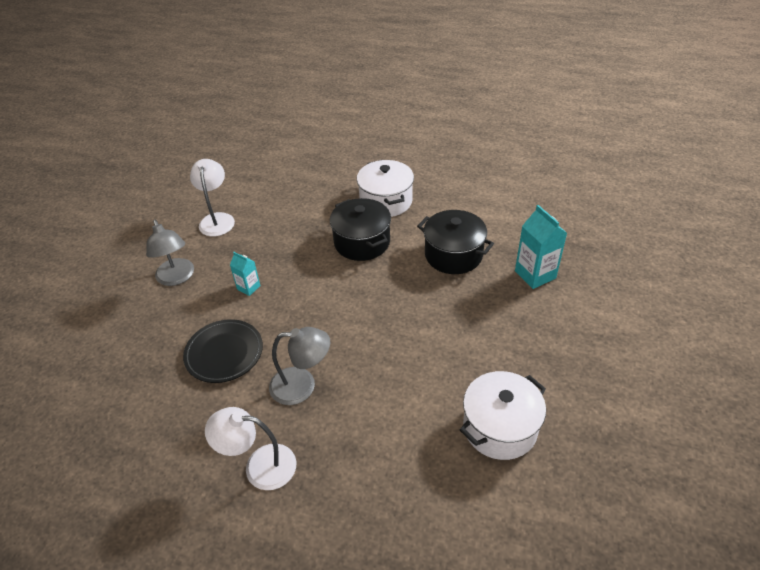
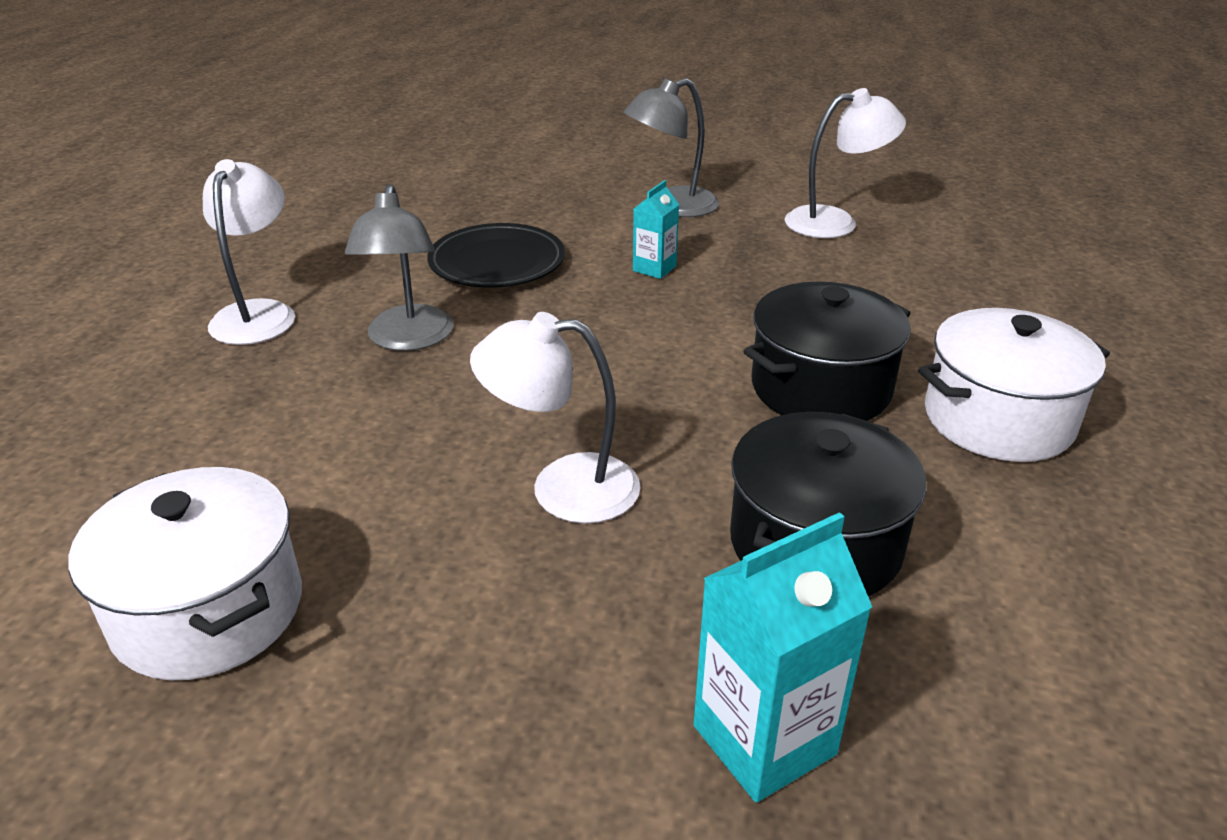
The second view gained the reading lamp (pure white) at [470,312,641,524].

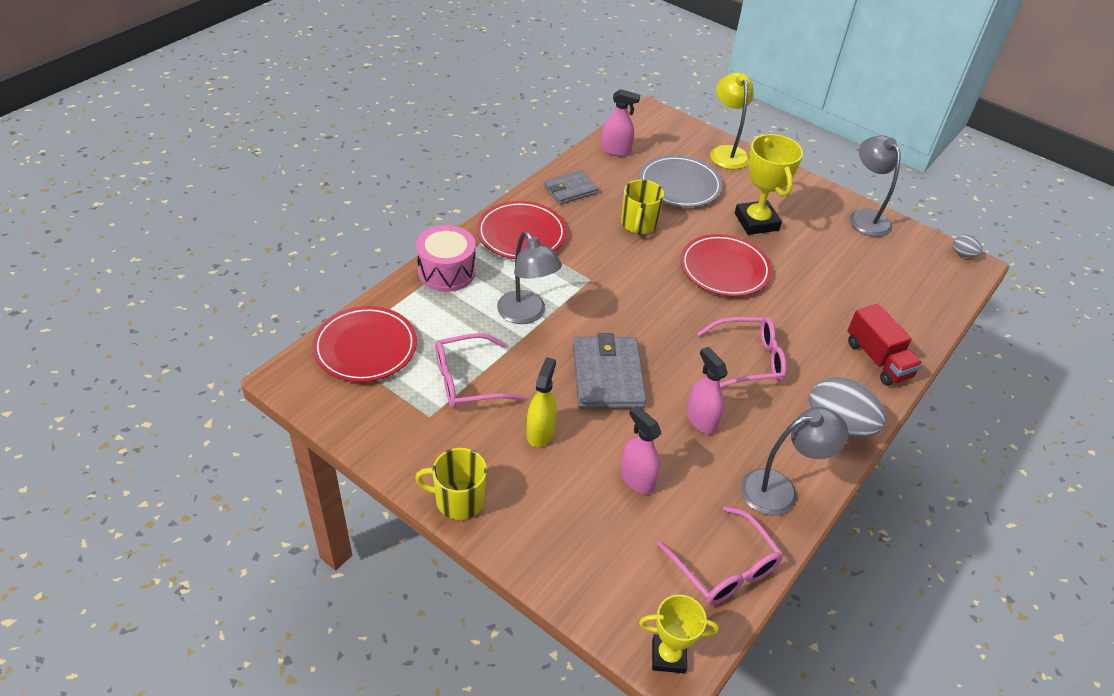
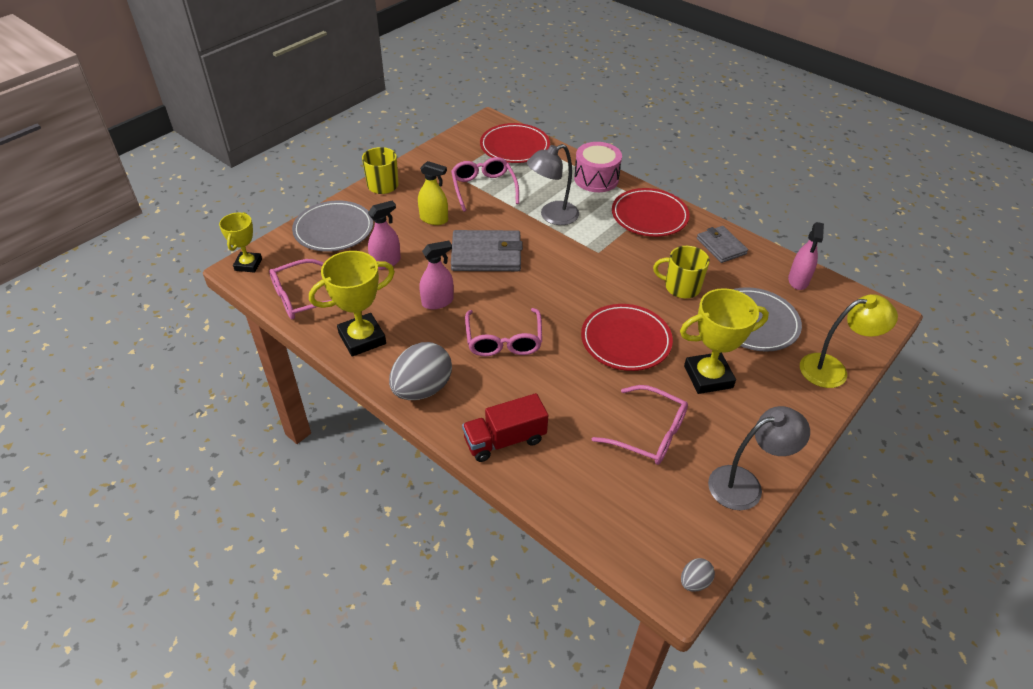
The second view gained the flat dish (gray) at [292,200,373,252].
The second view gained the eyeglasses (pink) at [592,385,688,465].
Where the reading lamp (gray) stood at [741,407,849,516], the prize cup (yellow) came to stand at [309,251,395,357].

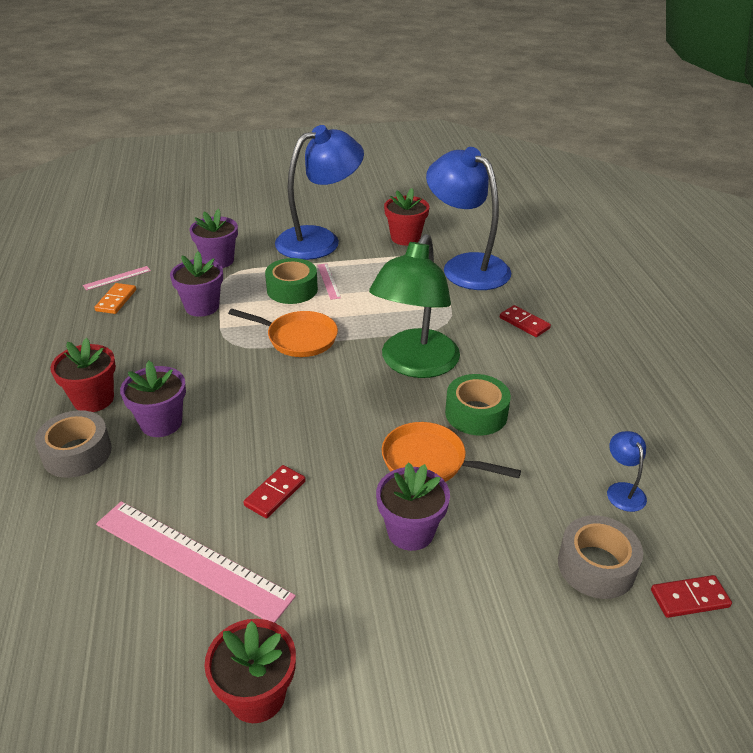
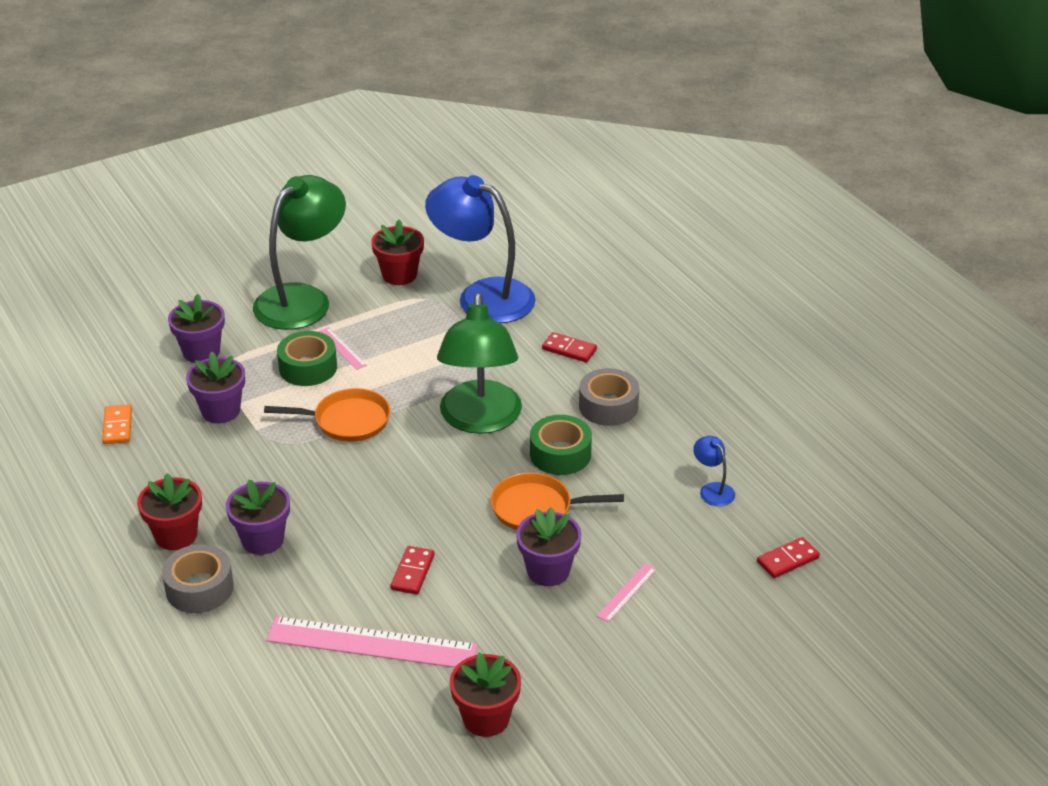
The straightedge (pink) ended up elsewhere, having gone from [83,266,151,291] to [597,563,657,622].
The sticky tape (gray) ended up elsewhere, having gone from [558,515,643,599] to [579,368,639,426].
What was the reading lamp (royal blue) at [275,125,364,260] turned into the reading lamp (leaf-green) at [253,175,346,330].

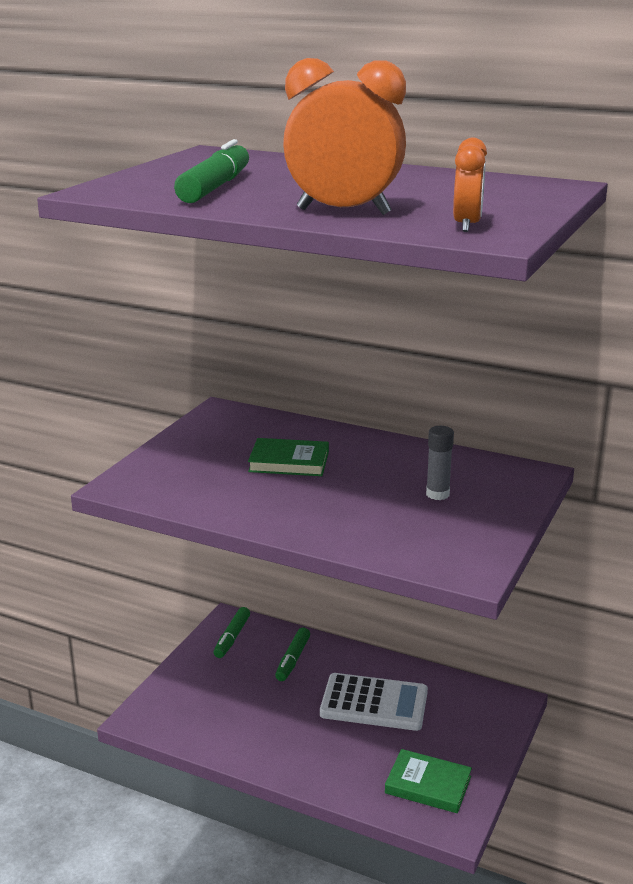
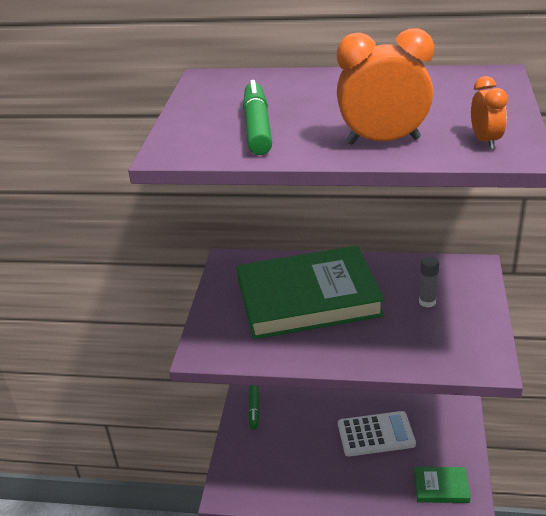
The second view lost the marker pen (leaf-green) at [275,627,310,681].
The size of the hardback (leaf-green) at [248,438,329,476] changed by a factor of 2.35.

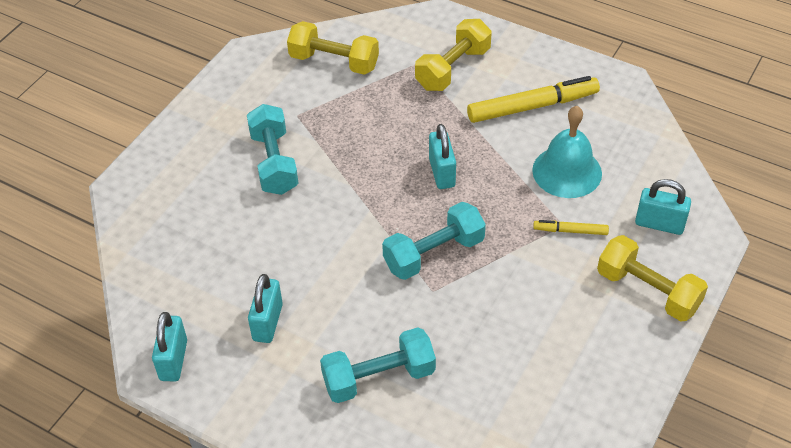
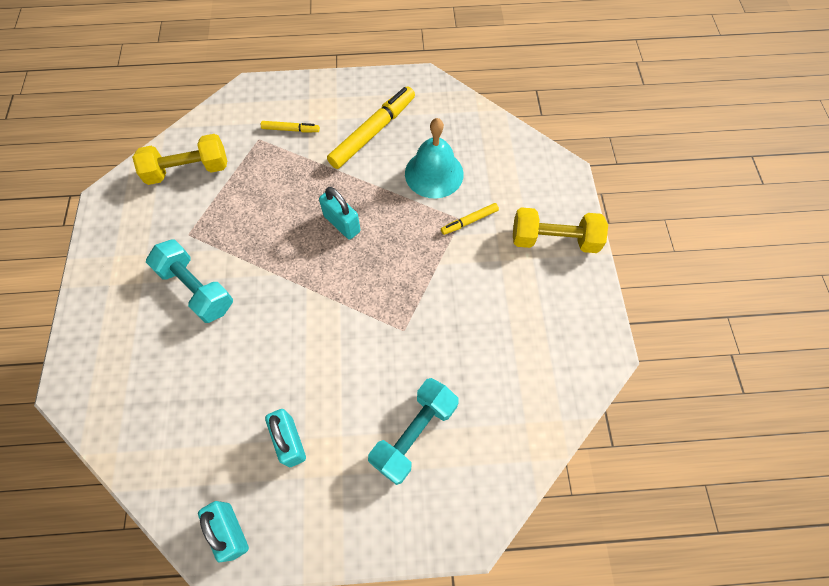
The second view lost the dumbbell (aqua) at [382,202,486,280].
The second view lost the padlock (aqua) at [635,179,691,235].
Where the dumbbell (yellow) stood at [415,19,492,91], the marker pen (yellow) came to stand at [261,121,320,132].

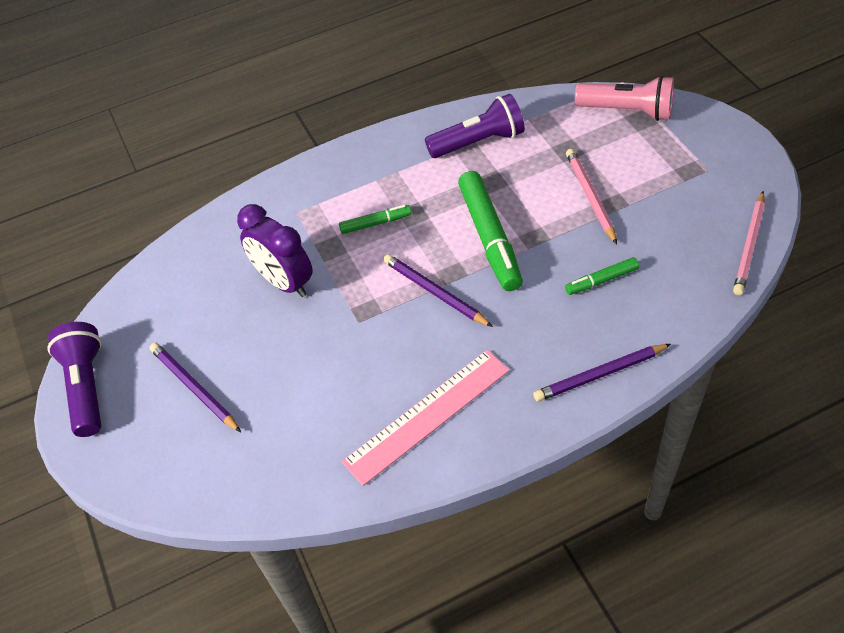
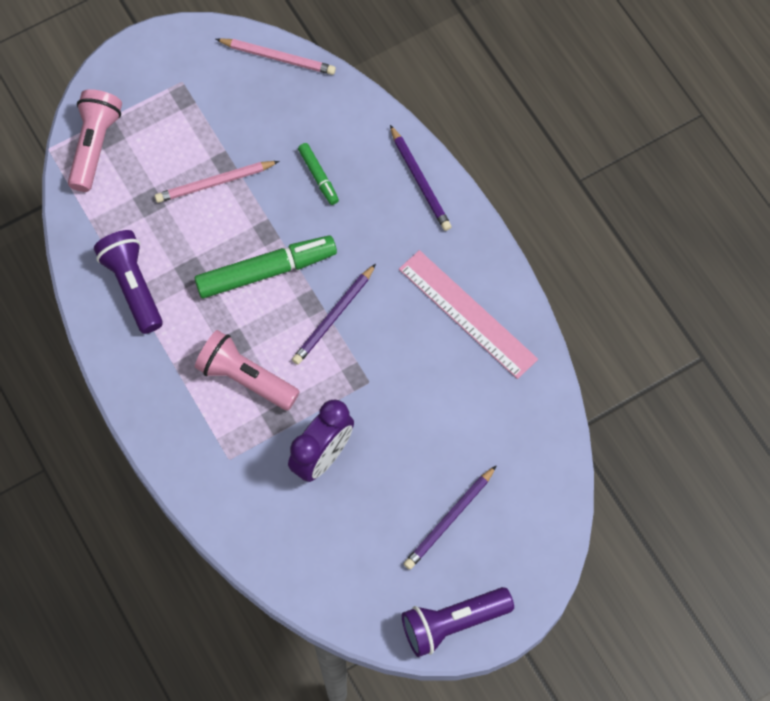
Where the marker pen (leaf-green) stood at [339,205,411,234], the flashlight (pink) came to stand at [195,330,300,410].

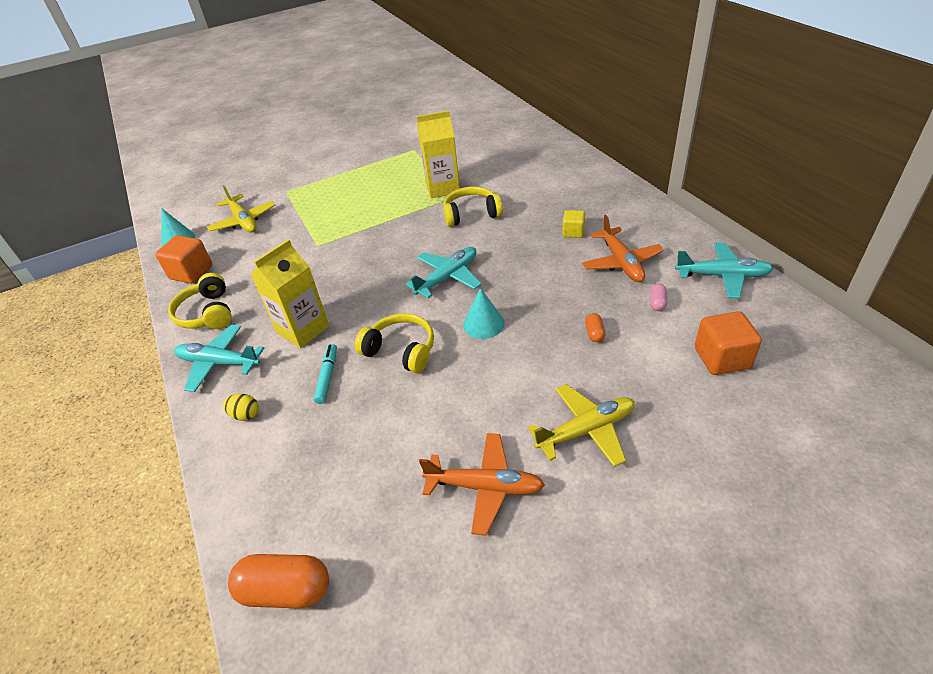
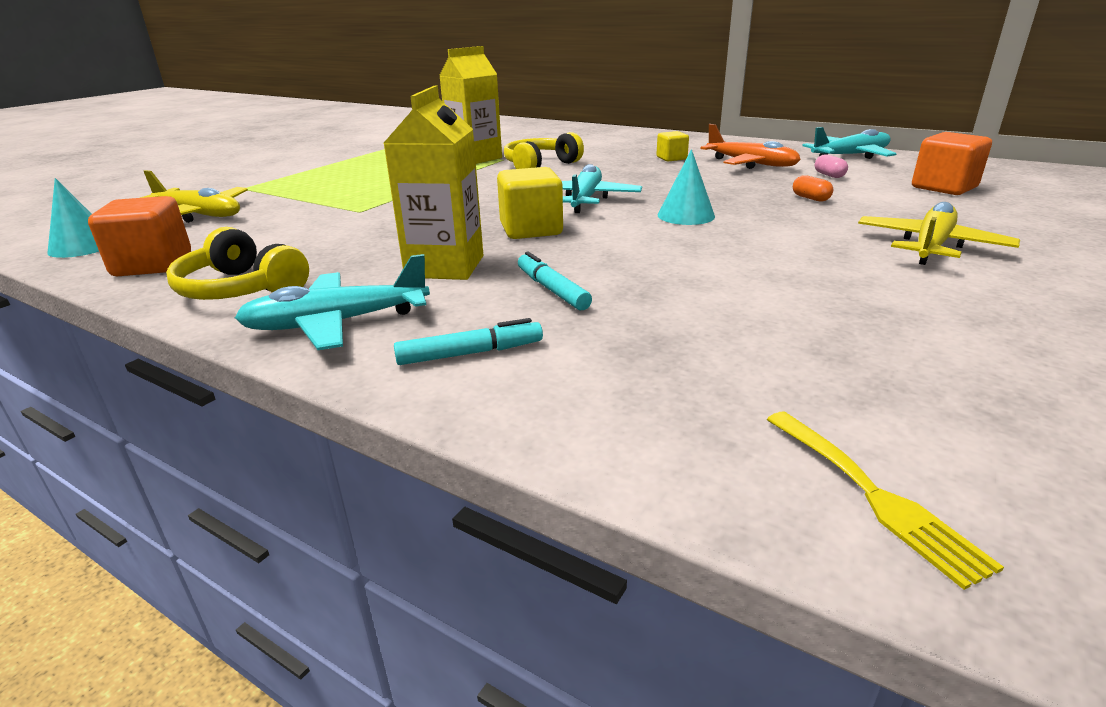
The second view lost the headset (yellow) at [355,313,434,373].
The second view lost the toy plane (orange-coloured) at [419,433,545,536].
The second view gained the solid cube (yellow) at [497,167,563,239].
Where the egg shape (yellow) stood at [223,394,259,421], the marker pen (aqua) came to stand at [394,318,543,365].
Where the pill shape (orange-coloured) stood at [228,554,329,609], the fork (yellow) came to stand at [767,412,1004,590].

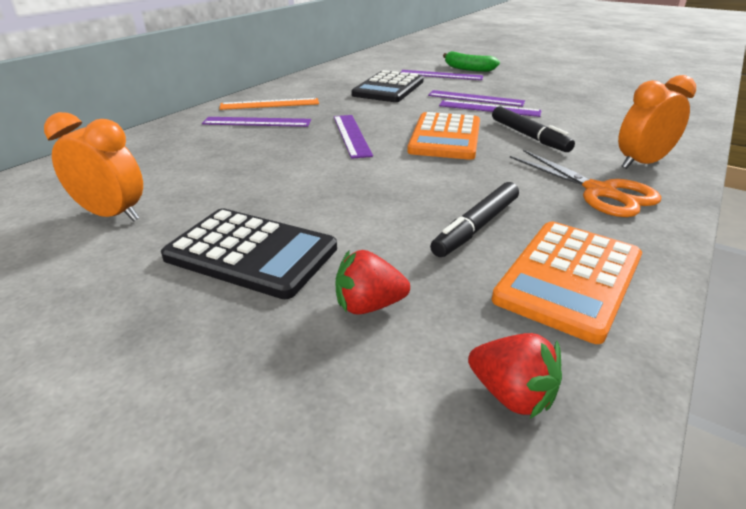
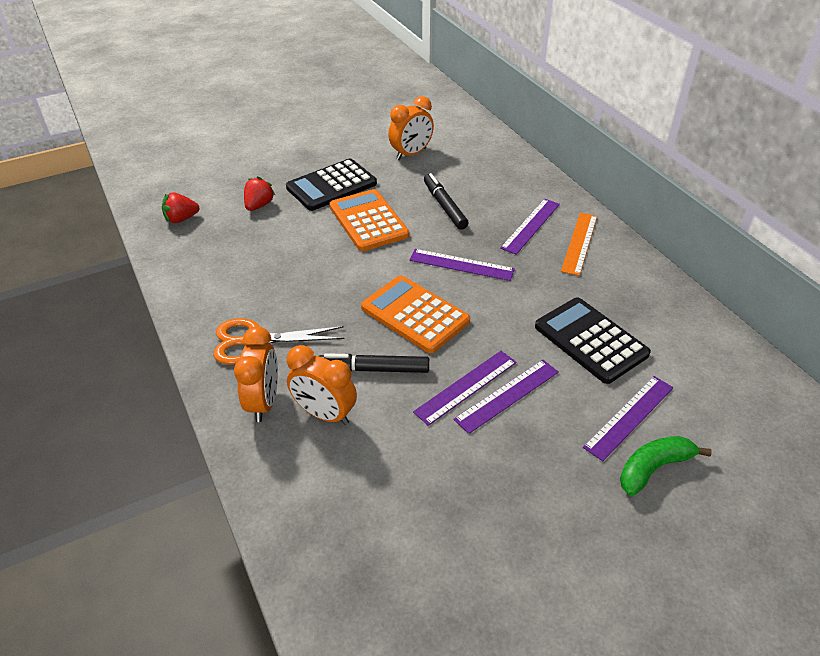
The second view gained the bedside clock (orange-coloured) at [287,345,357,425].
The marker pen (ebony) ended up elsewhere, having gone from [430,182,519,257] to [424,173,469,230].
The adding machine (orange-coloured) ended up elsewhere, having gone from [492,221,642,344] to [329,189,409,251].

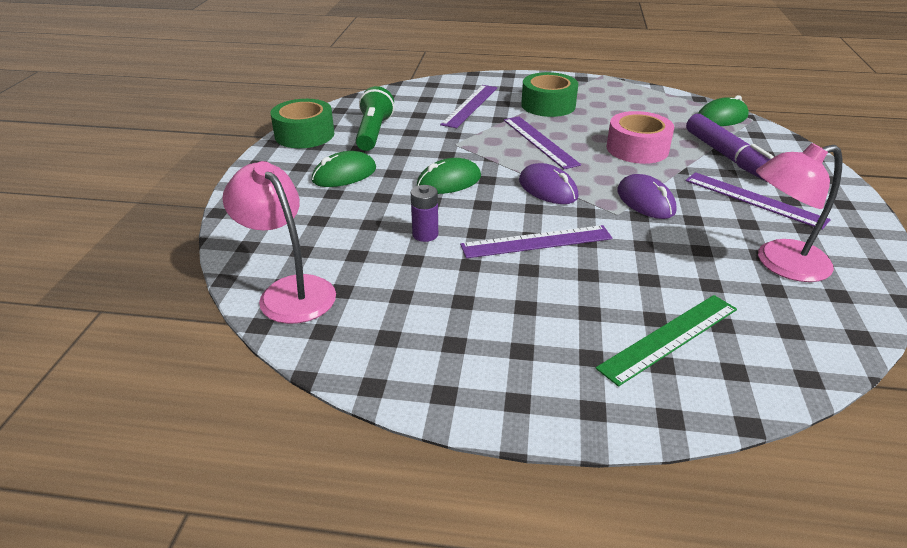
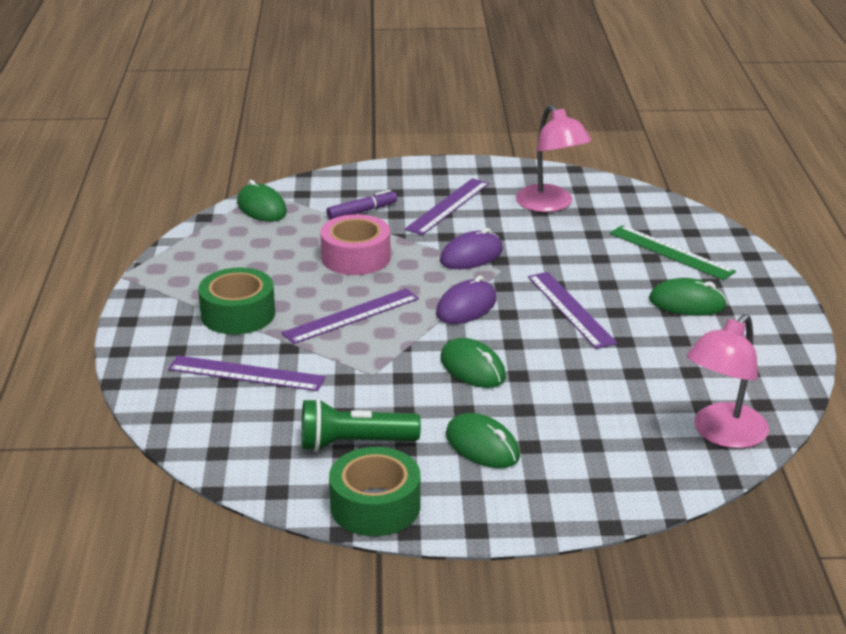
The second view lost the AA battery (violet) at [411,185,438,242].
The second view gained the computer mouse (leaf-green) at [649,278,727,316].
The size of the marker pen (violet) at [686,114,774,182] changed by a factor of 0.59.

